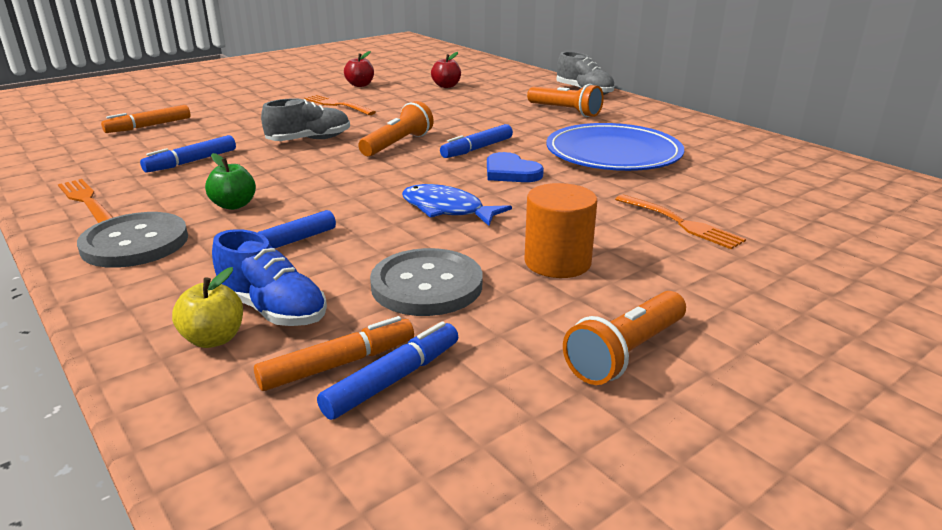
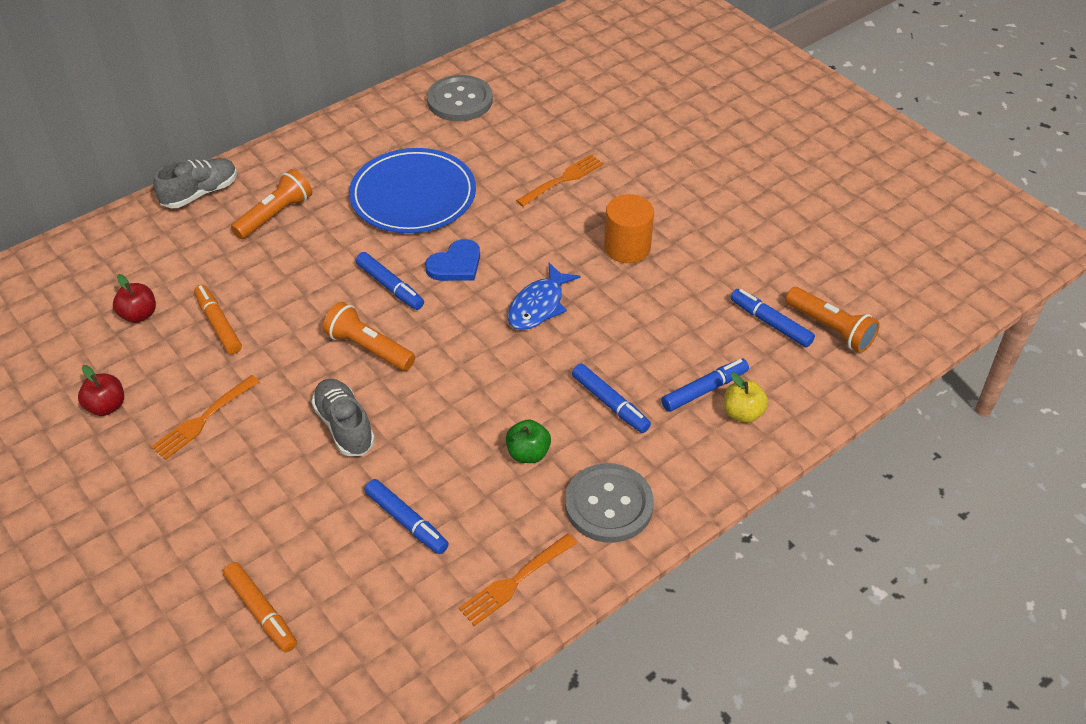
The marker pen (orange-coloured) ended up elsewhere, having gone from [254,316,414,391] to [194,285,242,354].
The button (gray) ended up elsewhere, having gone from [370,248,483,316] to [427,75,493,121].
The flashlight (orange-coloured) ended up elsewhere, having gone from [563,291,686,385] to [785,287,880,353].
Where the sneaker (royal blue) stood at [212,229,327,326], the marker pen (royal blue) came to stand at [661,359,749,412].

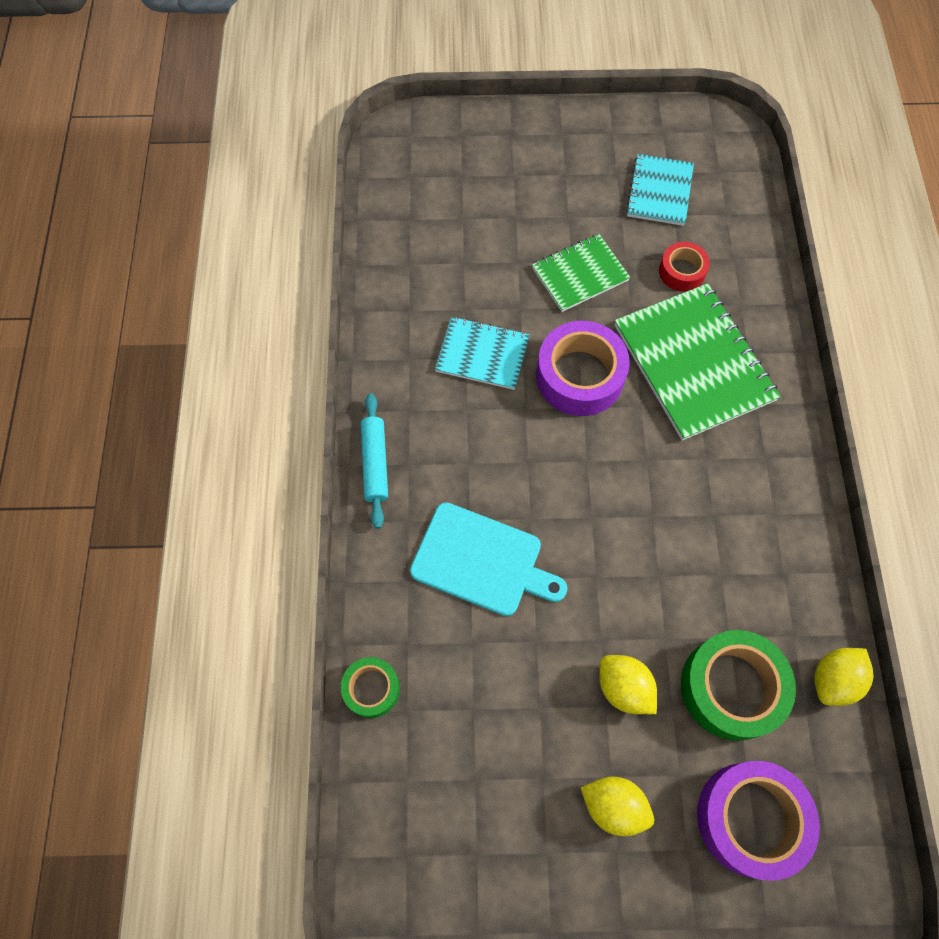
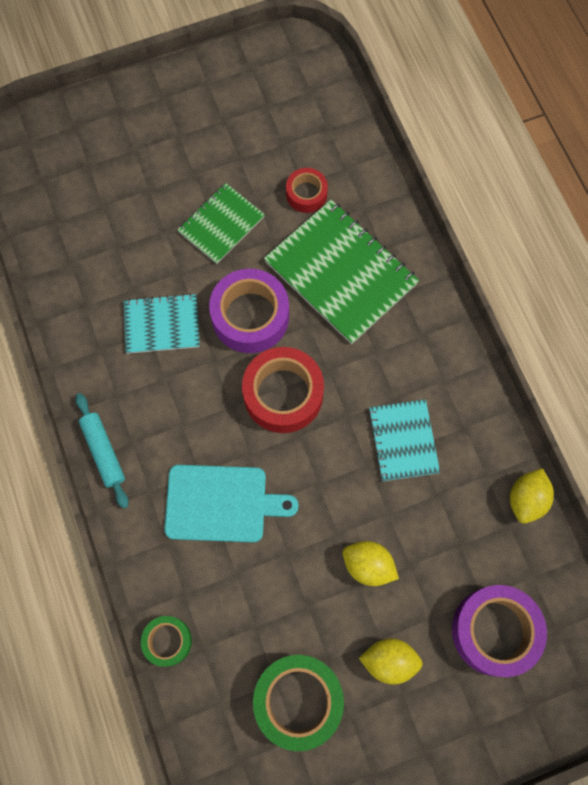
The second view gained the sticky tape (red) at [242,347,324,433].
The notepad (aqua) ended up elsewhere, having gone from [626,154,694,226] to [368,399,440,482].
The sticky tape (leaf-green) ended up elsewhere, having gone from [681,630,796,741] to [253,655,344,751].

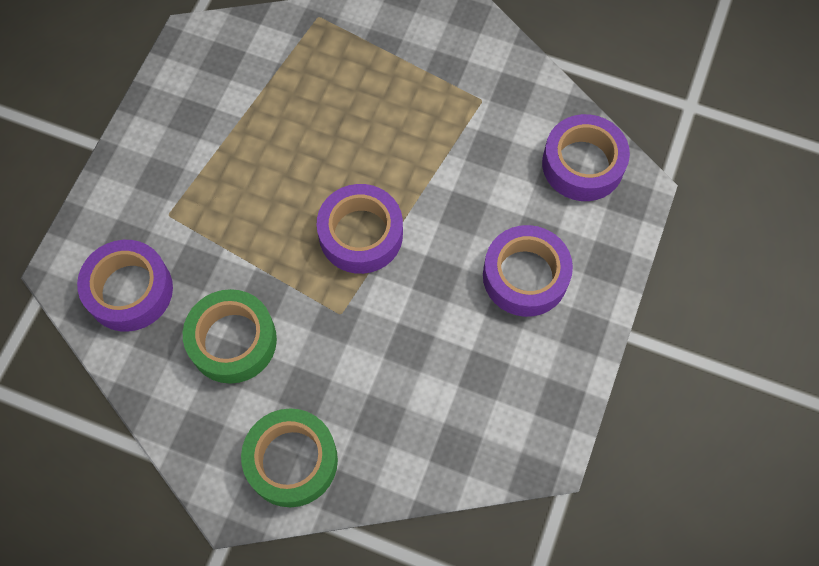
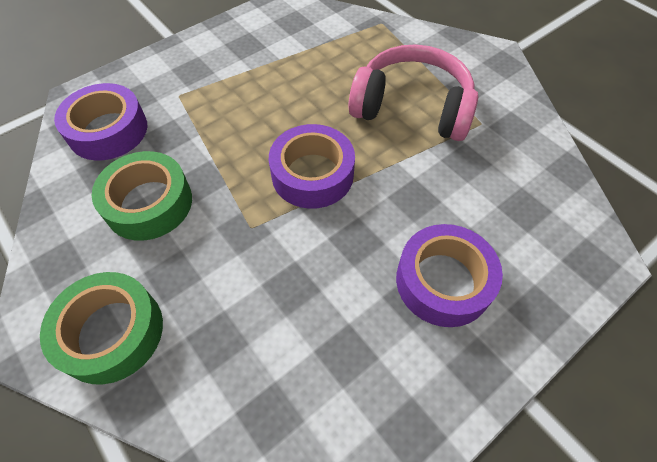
The second view lost the sticky tape (violet) at [542,114,630,201].
The second view gained the headset (pink) at [349,44,478,141].

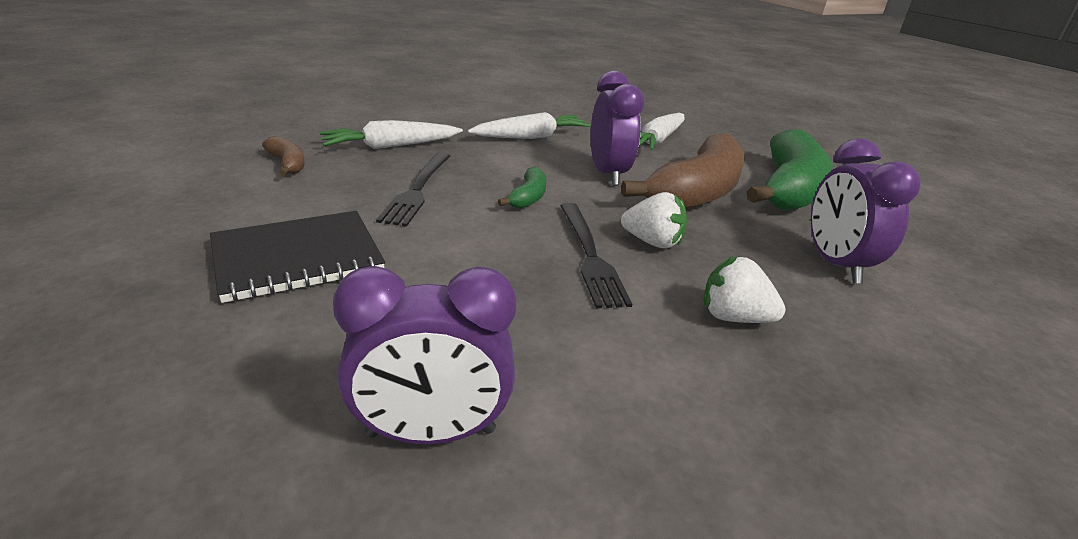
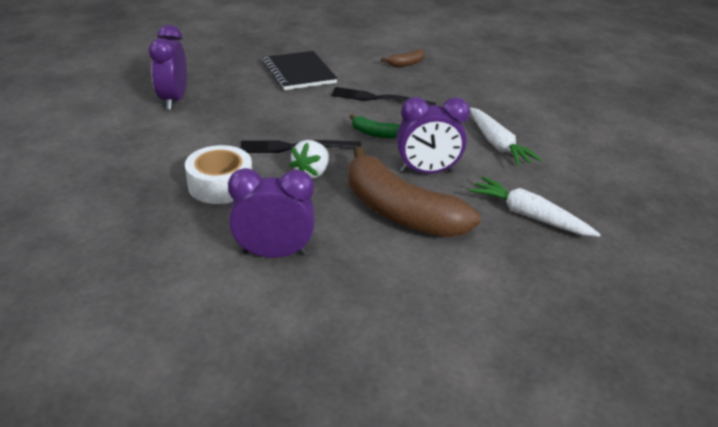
The second view lost the toy carrot (pure white) at [320,120,463,149].
The second view lost the banana (leaf-green) at [747,129,833,211].
Where the berry (pure white) stood at [704,256,786,323], the sticky tape (pure white) came to stand at [185,145,252,204].

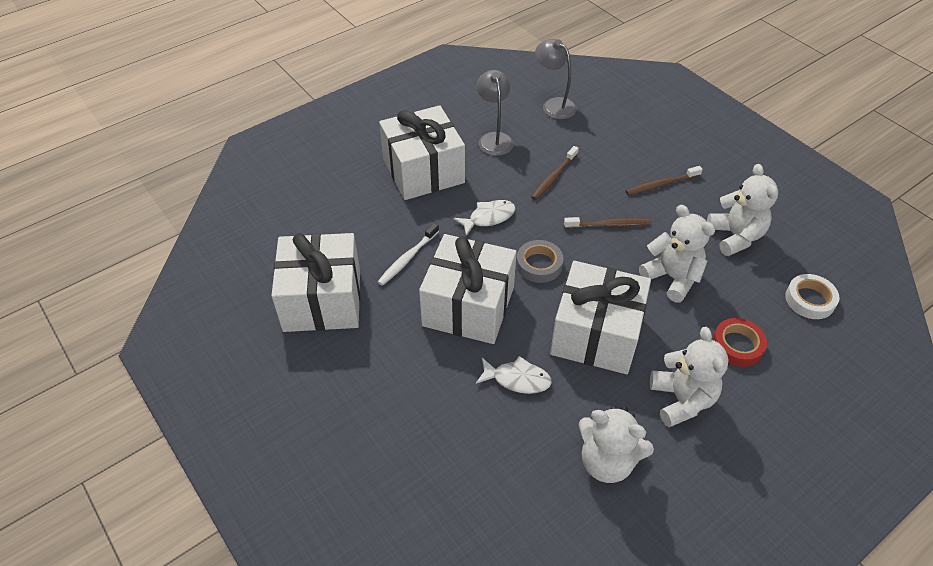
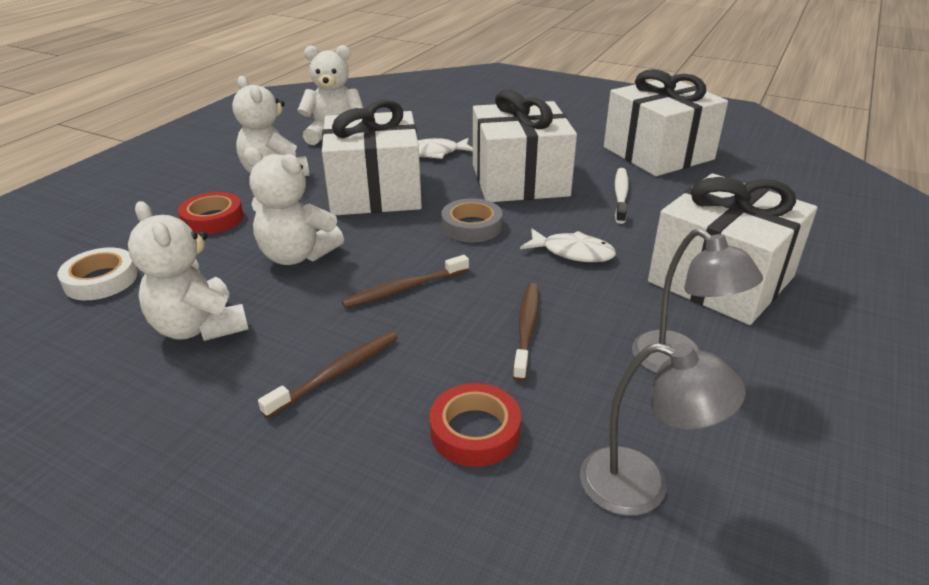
The second view gained the sticky tape (red) at [430,383,521,467].
The toy fish (pure white) at [454,200,515,236] ended up facing another way, 105 degrees counterclockwise from before.

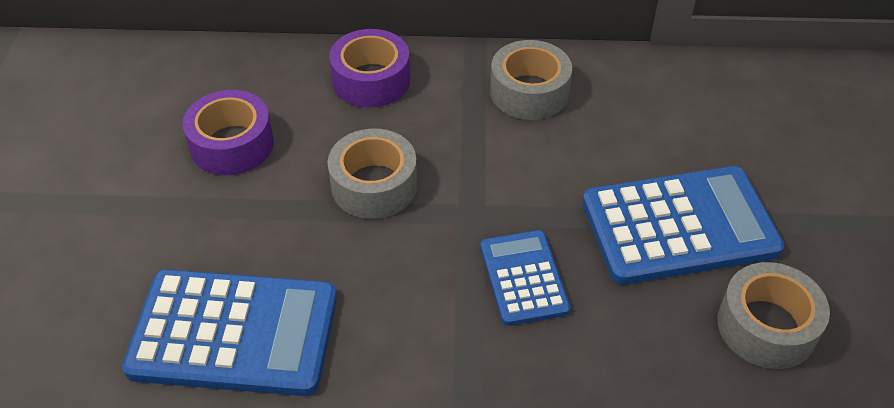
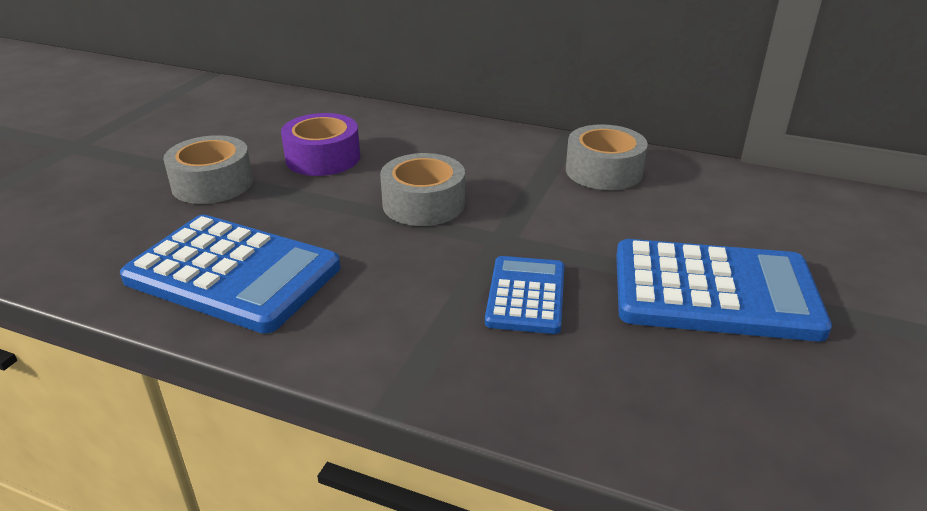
The second view lost the sticky tape (violet) at [329,29,410,108].
The sticky tape (gray) ended up elsewhere, having gone from [717,262,830,369] to [163,135,253,204].

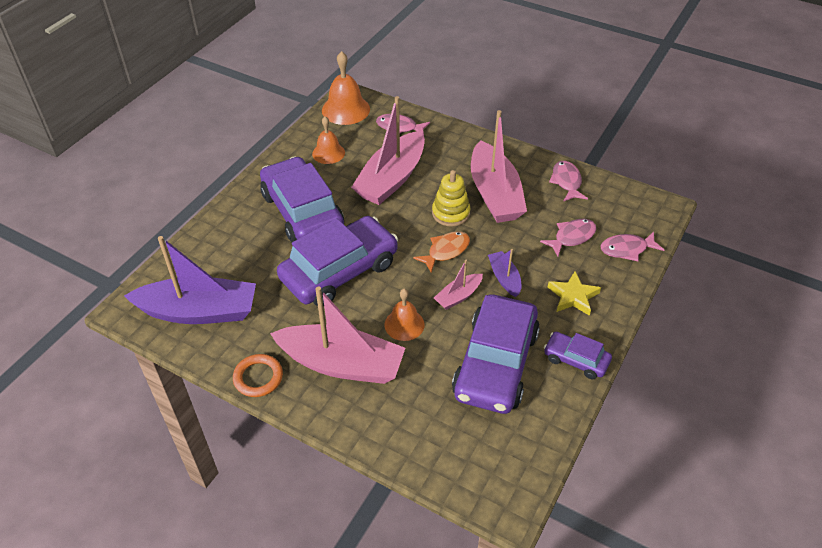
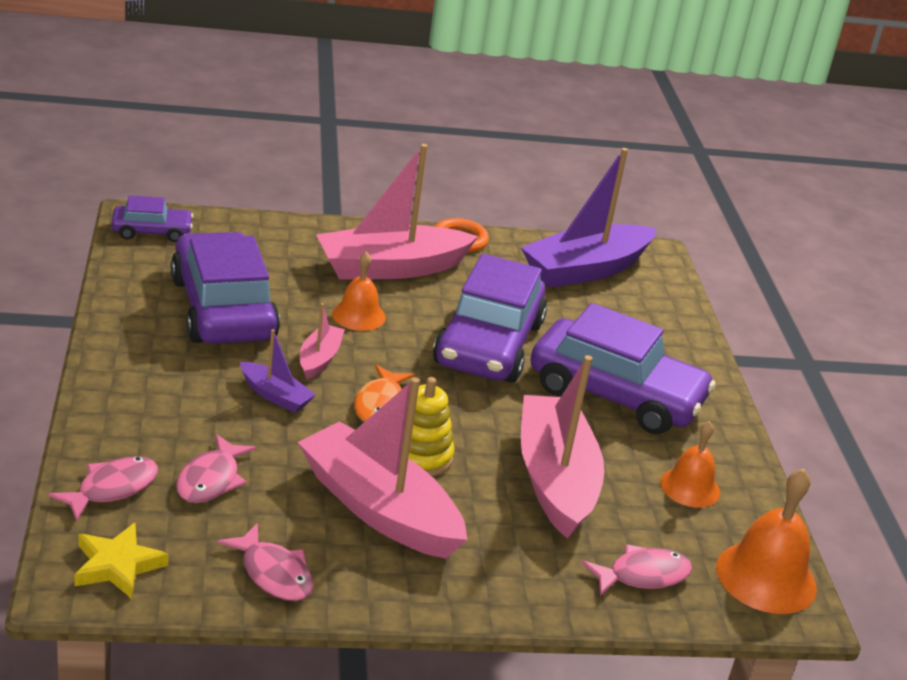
The car (violet) ended up elsewhere, having gone from [544,332,612,379] to [112,195,193,242].
The five-pointed star (yellow) ended up elsewhere, having gone from [548,271,601,316] to [74,523,169,599].

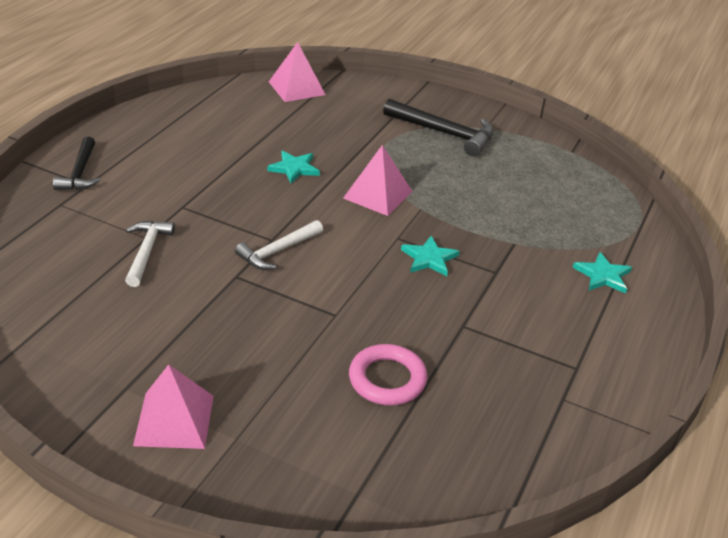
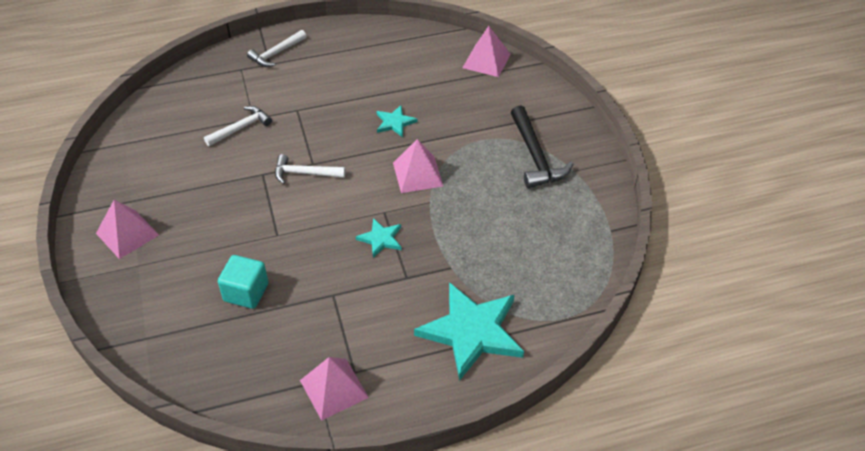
The second view gained the pyramid shape (pink) at [300,357,369,421].
Where the hoop (pink) stood at [349,344,427,406], the solid cube (aqua) came to stand at [218,255,268,309].
What was the carpenter's hammer (ebony) at [53,137,100,190] turned into the carpenter's hammer (pure white) at [247,30,307,67].
The size of the five-pointed star (aqua) at [573,252,632,294] changed by a factor of 2.12.

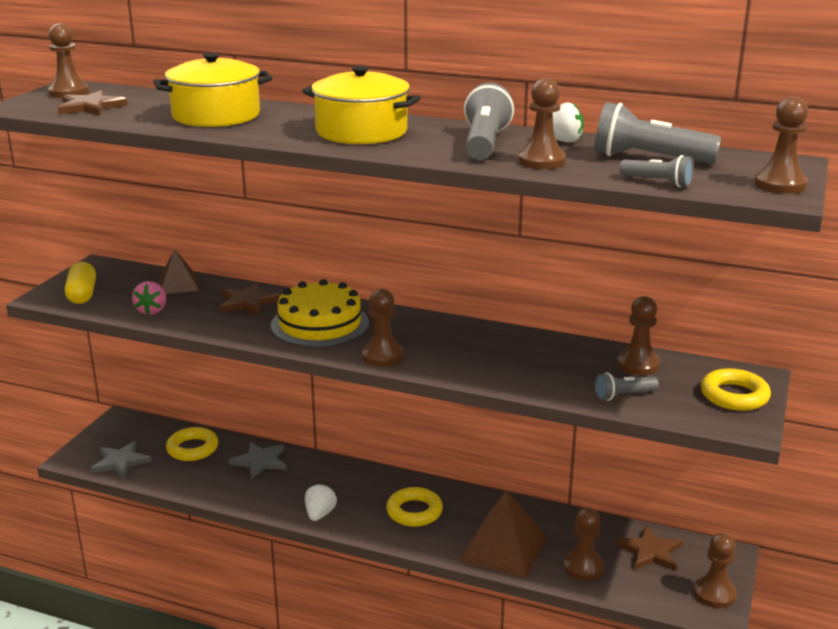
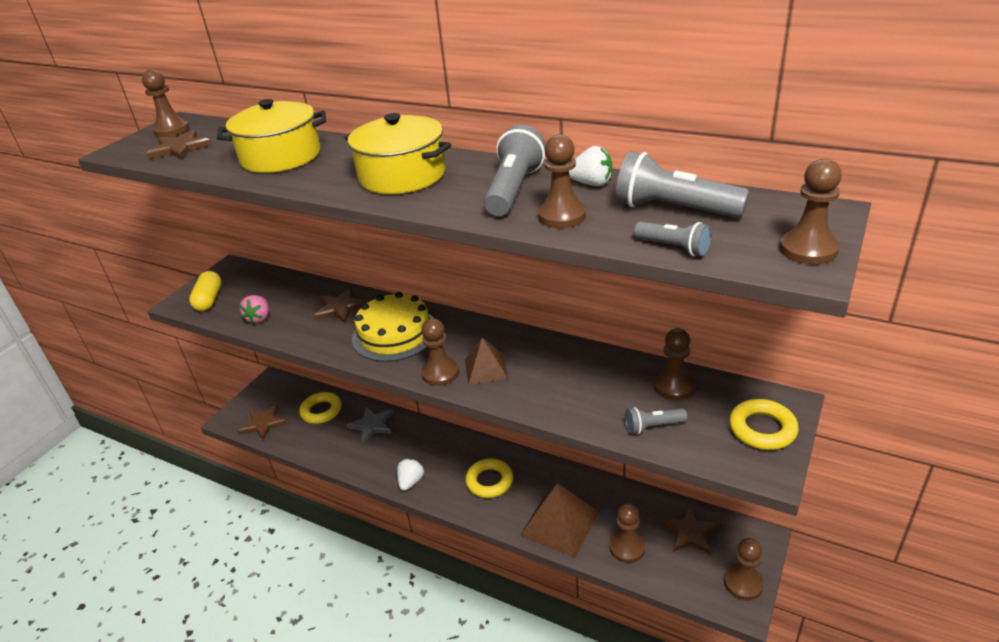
The pyramid shape (brown) ended up elsewhere, having gone from [159,249,199,294] to [465,337,508,384].
What was the five-pointed star (gray) at [91,441,151,479] turned into the five-pointed star (brown) at [238,404,287,440].

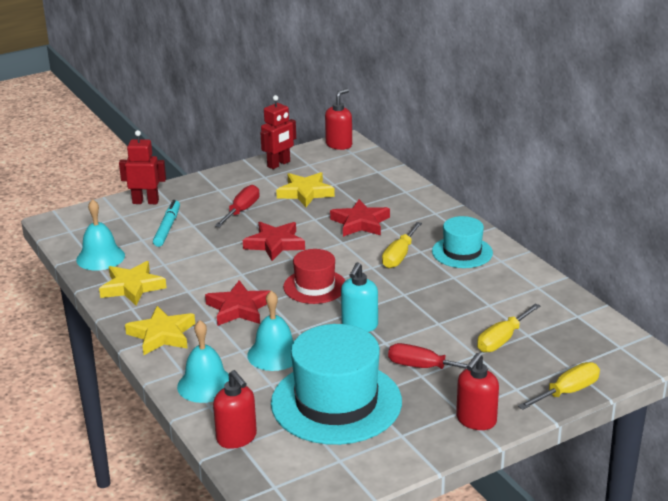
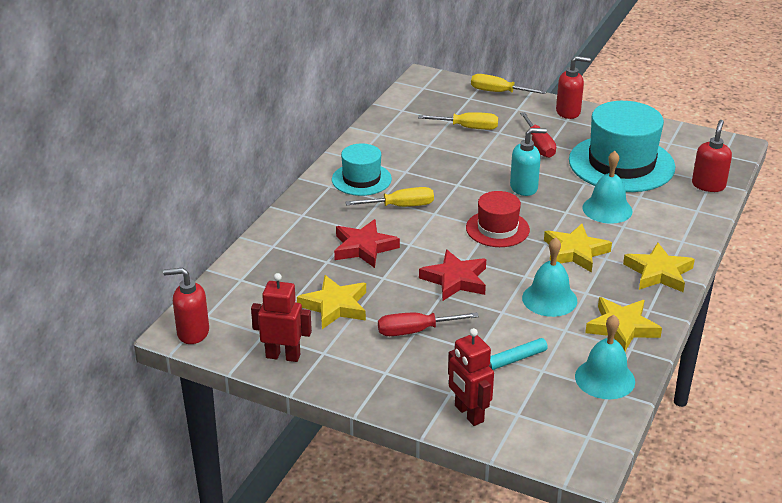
The hand bell (aqua) ended up elsewhere, having gone from [177,320,229,403] to [522,237,577,317].
What was the five-pointed star (red) at [205,280,270,326] turned into the five-pointed star (yellow) at [544,224,612,273].

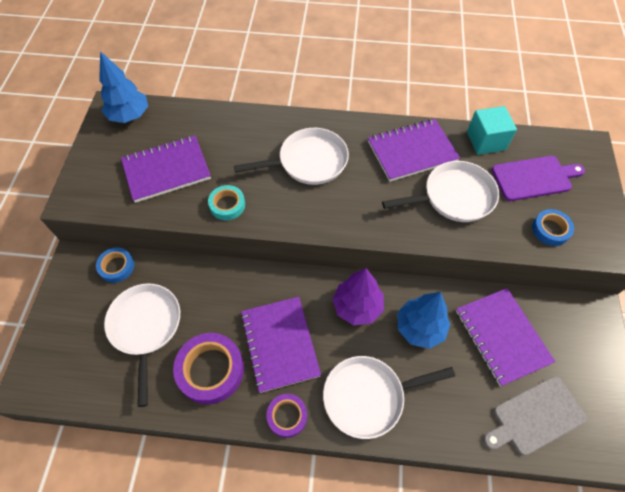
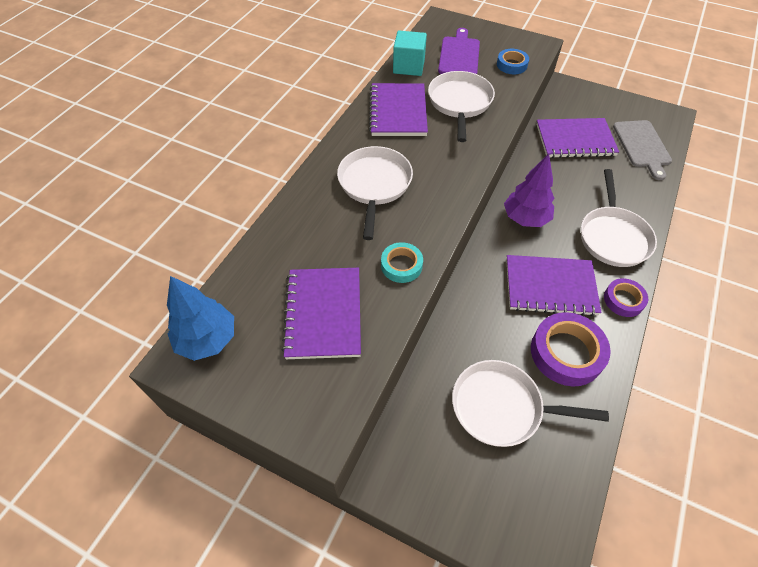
The second view lost the sticky tape (royal blue) at [96,248,134,283].
The second view lost the tree (royal blue) at [397,292,450,349].

